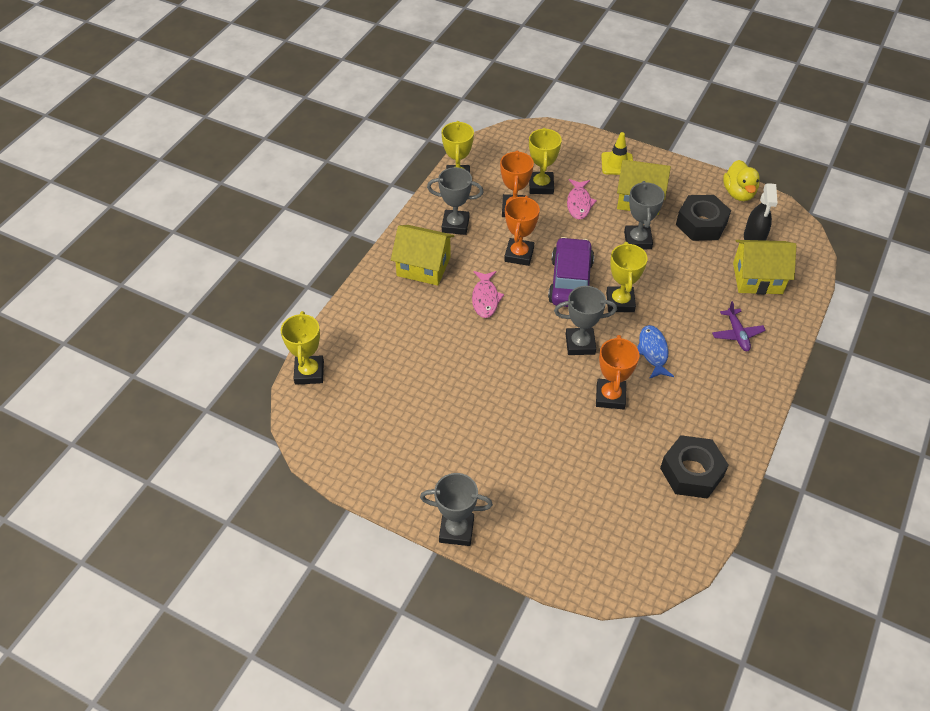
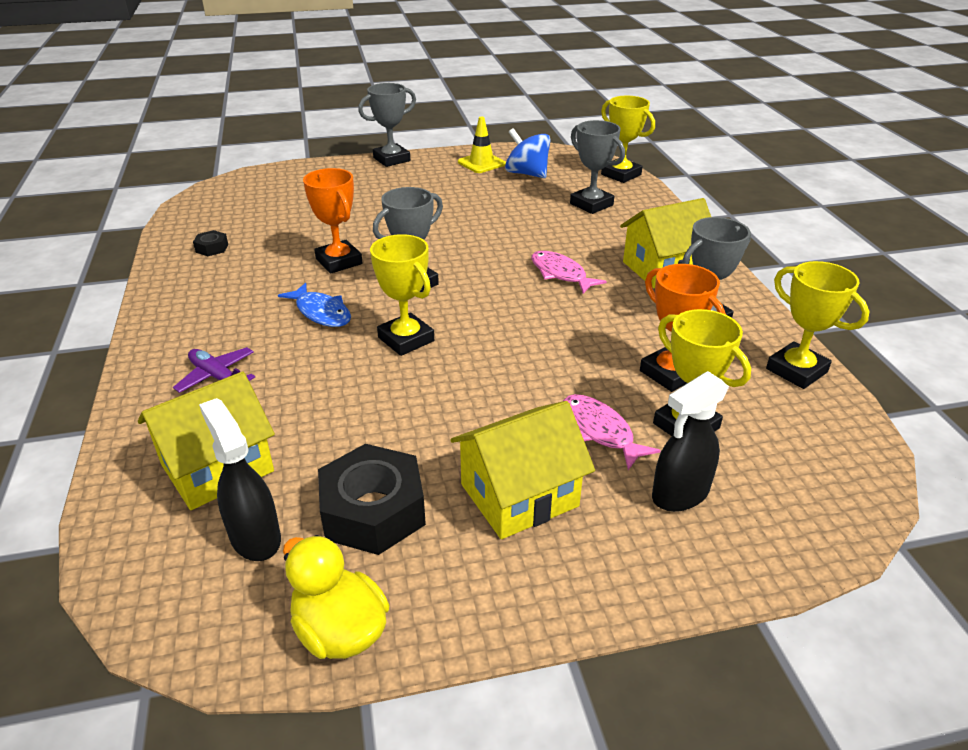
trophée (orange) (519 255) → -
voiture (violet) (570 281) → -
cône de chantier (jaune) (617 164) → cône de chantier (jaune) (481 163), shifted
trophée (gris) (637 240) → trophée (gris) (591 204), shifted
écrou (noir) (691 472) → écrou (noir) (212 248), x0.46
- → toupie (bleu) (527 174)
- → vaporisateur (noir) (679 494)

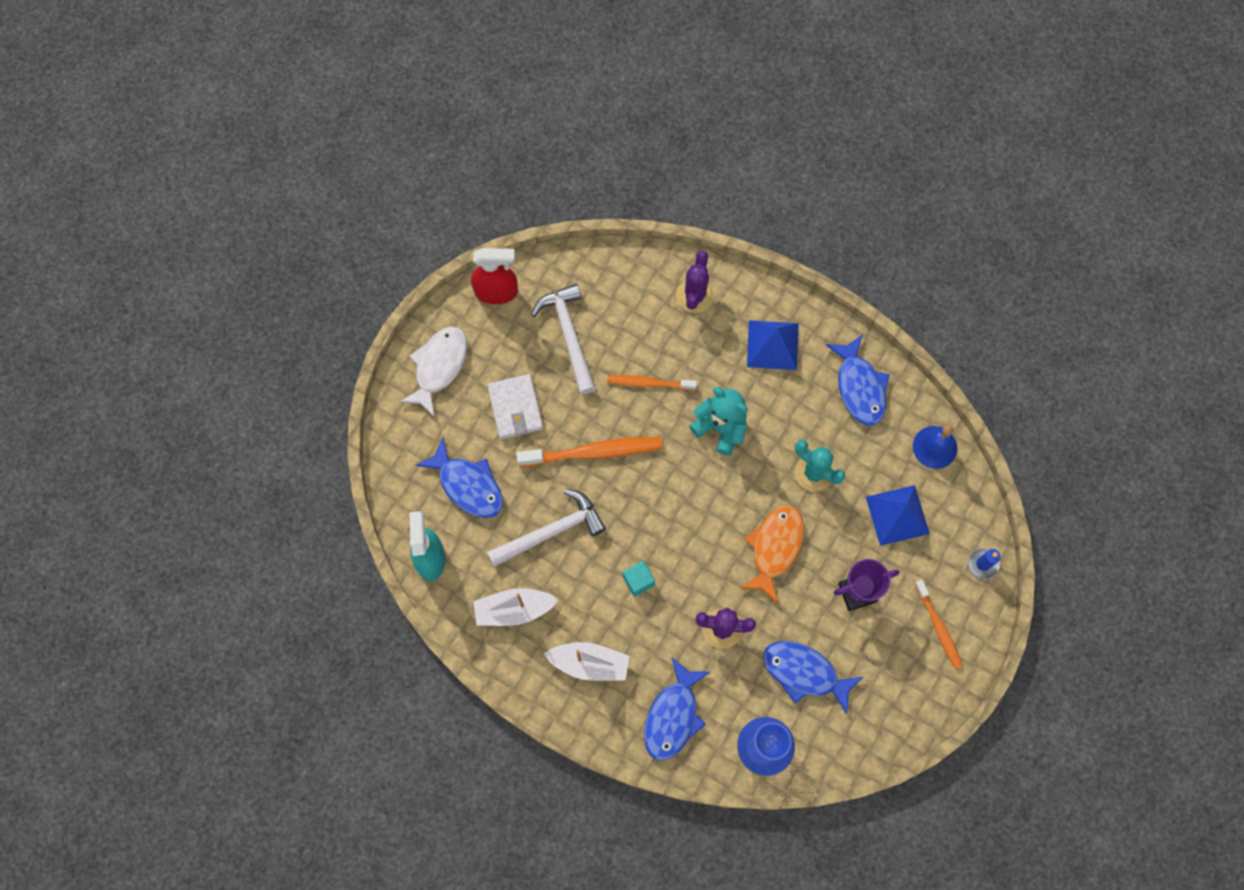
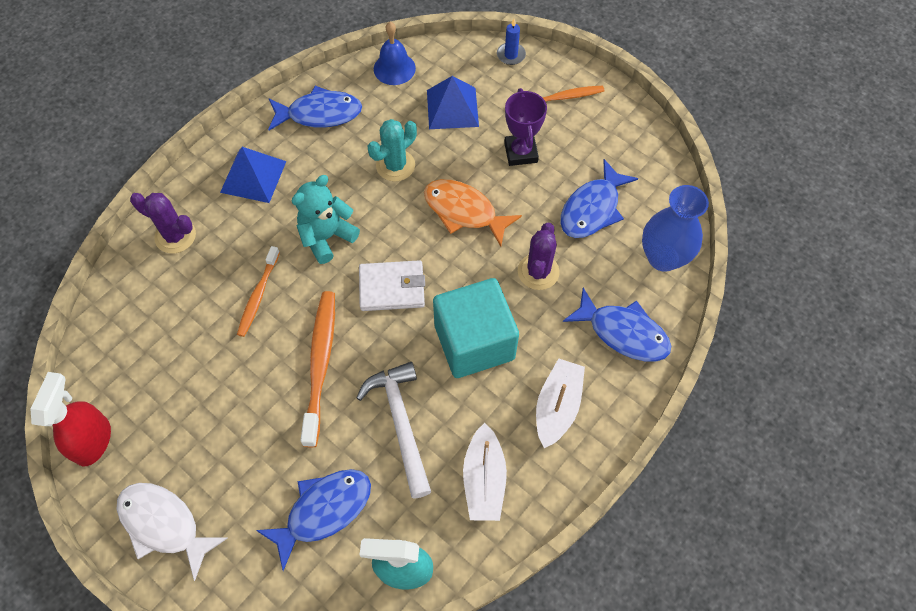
portefeuille (blanc) (515 408) → portefeuille (blanc) (392 288), shifted
marteau (blanc) (569 335) → -
cube (turquoise) (638 581) → cube (turquoise) (474 342), x2.45

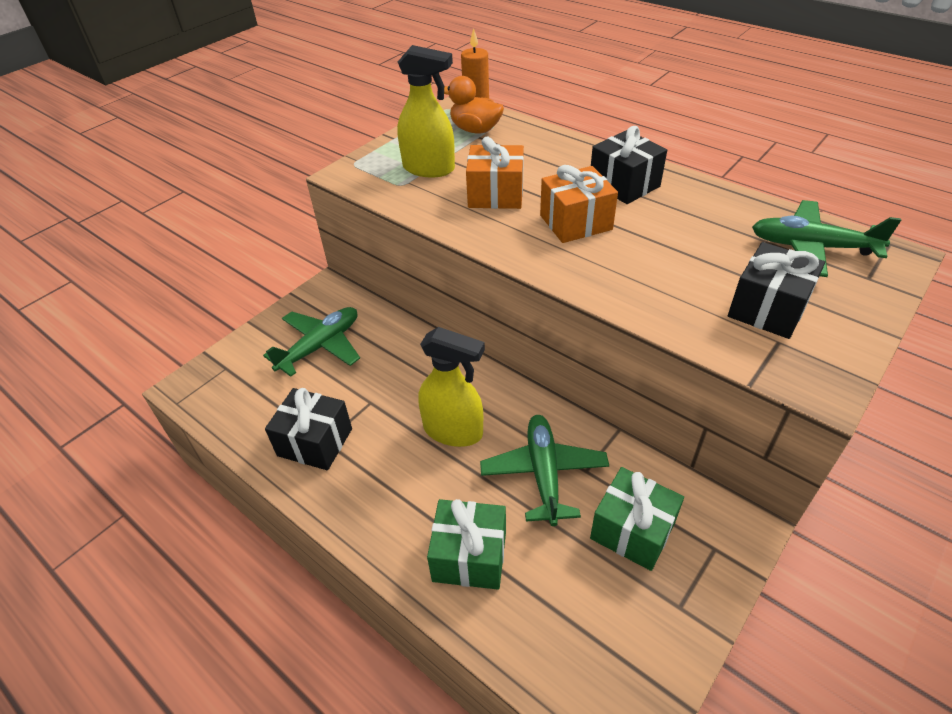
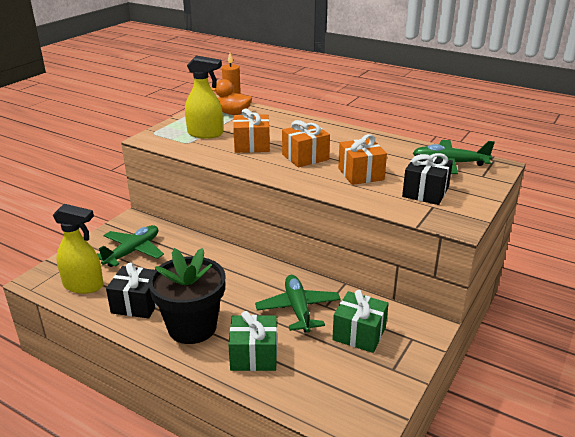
vaporisateur (jaune) (453 431) → vaporisateur (jaune) (84 285), shifted
cadeau (noir) (624 185) → -
- → pot de fleurs (noir) (192 327)
- → cadeau (orange) (360 174)

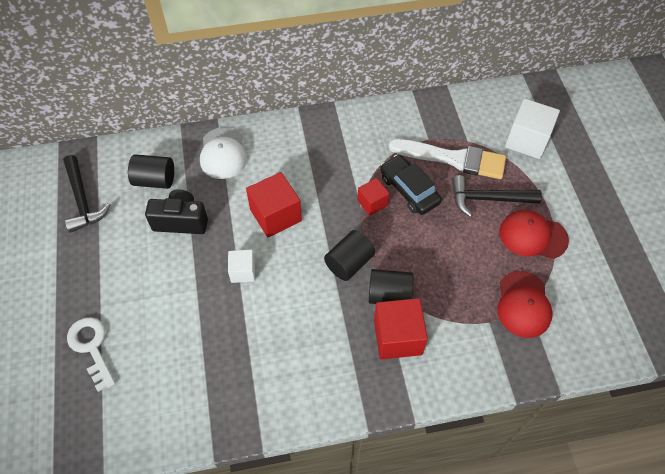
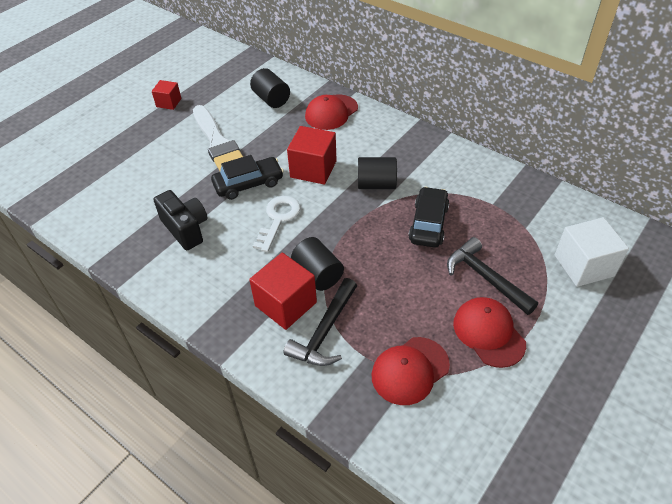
marteau (noir) (82 200) → marteau (noir) (325 332), shifted
clé (blanc) (91 347) → clé (blanc) (278 219), shifted
appareil photo (noir) (181 221) → appareil photo (noir) (186 229), shifted
casquette (blanc) (223 153) → casquette (rouge) (331 112)
cube (blanc) (243 271) → voiture (noir) (248 184)
cylindre (noir) (349 263) → cylindre (noir) (376 184), shifted
cube (rouge) (372 203) → cube (rouge) (169 103), shifted
pinceau (blanc) (453 159) → pinceau (blanc) (218 143), shifted

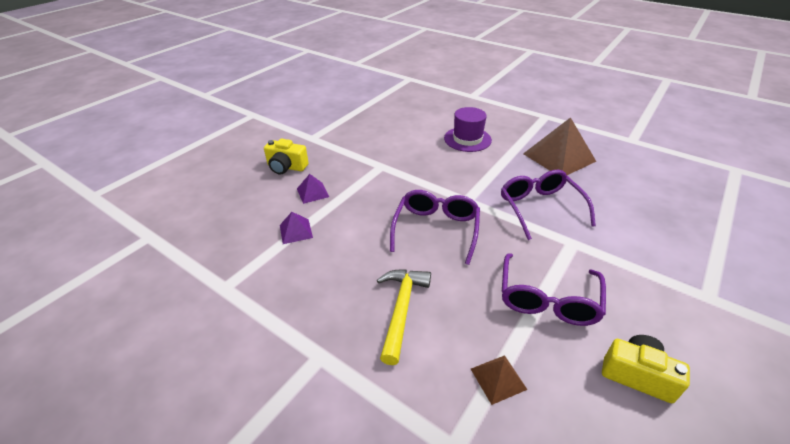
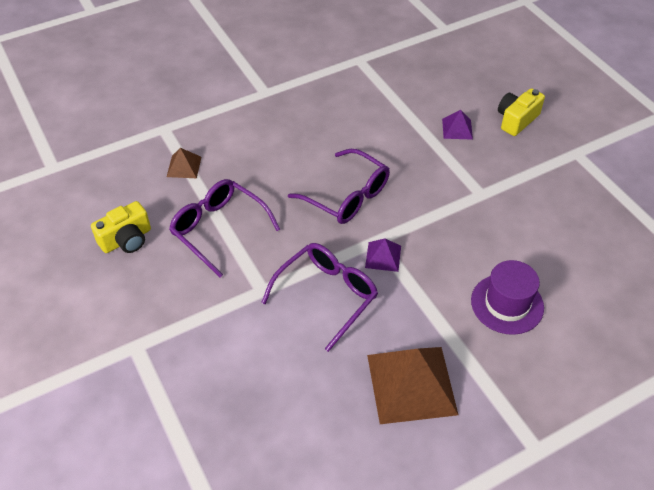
pyramide (violet) (296 231) → pyramide (violet) (383 256), shifted
marteau (jaune) (401 309) → -
lunettes (violet) (540 208) → lunettes (violet) (326 296), 60 degrees counterclockwise

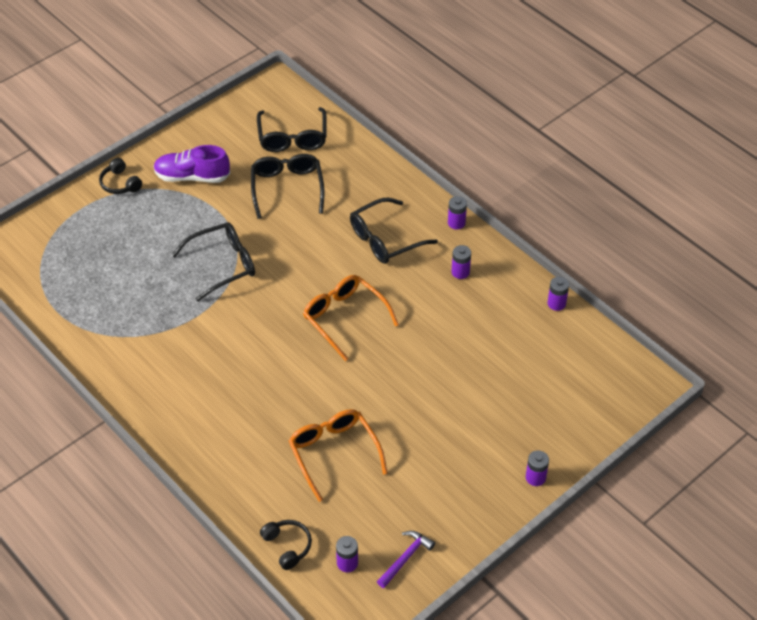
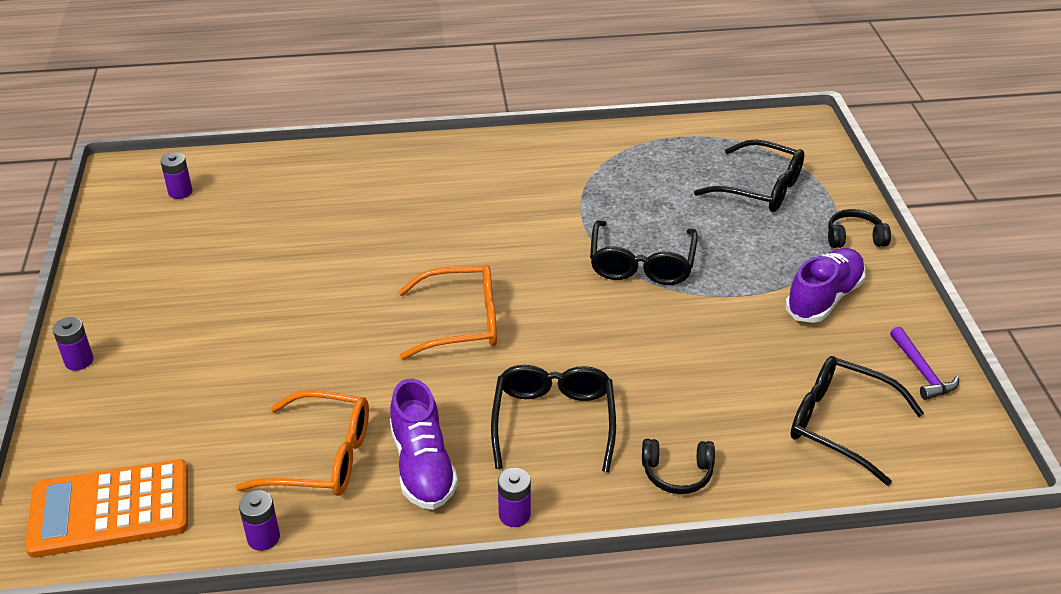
lunettes (noir) (287 188) → lunettes (noir) (760 188), shifted
casque audio (noir) (287 546) → casque audio (noir) (677 473), shifted
lunettes (orange) (334 453) → lunettes (orange) (322 457), shifted
marteau (violet) (405 558) → marteau (violet) (921 371), shifted
pile (violet) (460 272) → chaussure (violet) (422 466)
- → calculatrice (orange) (110 509)

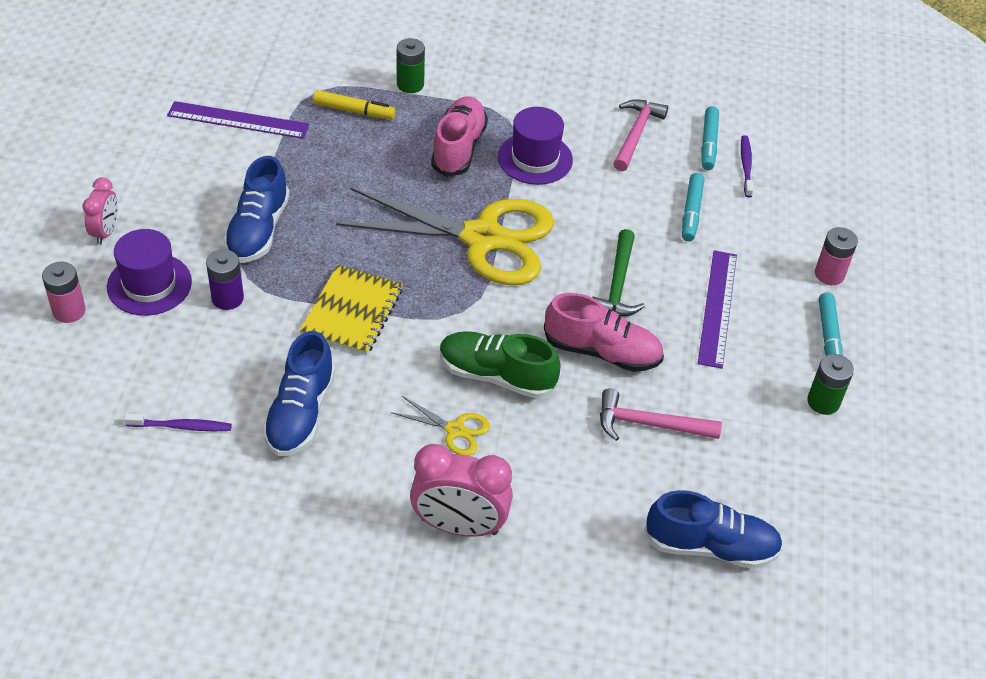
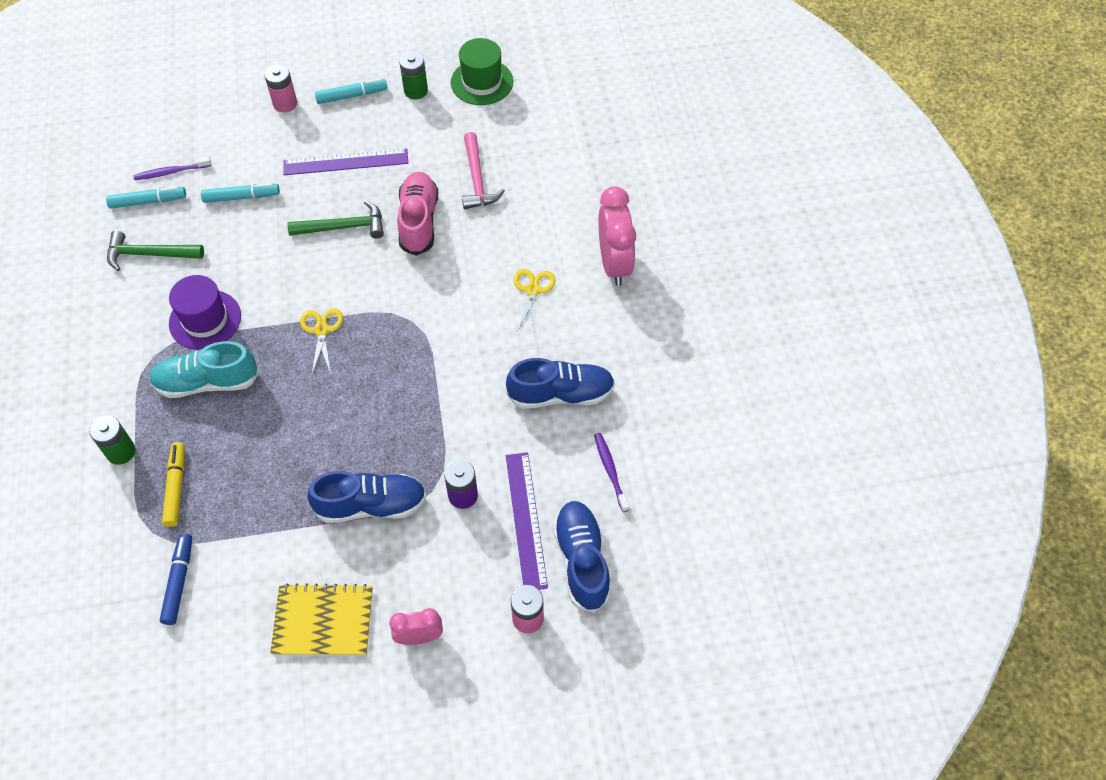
chapeau (violet) (149 284) → -
règle (violet) (238 120) → règle (violet) (526 520), shifted
carnet (jaune) (352 312) → carnet (jaune) (323 621), shifted
ciseaux (jaune) (482 238) → ciseaux (jaune) (321 330), x0.41
chaussure (rose) (458 148) → chaussure (turquoise) (207 382)
chaussure (vert) (496 375) → -
marteau (rose) (636 134) → marteau (vert) (149 254)
chaussure (bleu) (710 546) → chaussure (bleu) (581 561), shifted
- → feutre (bleu) (179 581)
- → chapeau (vert) (482 82)

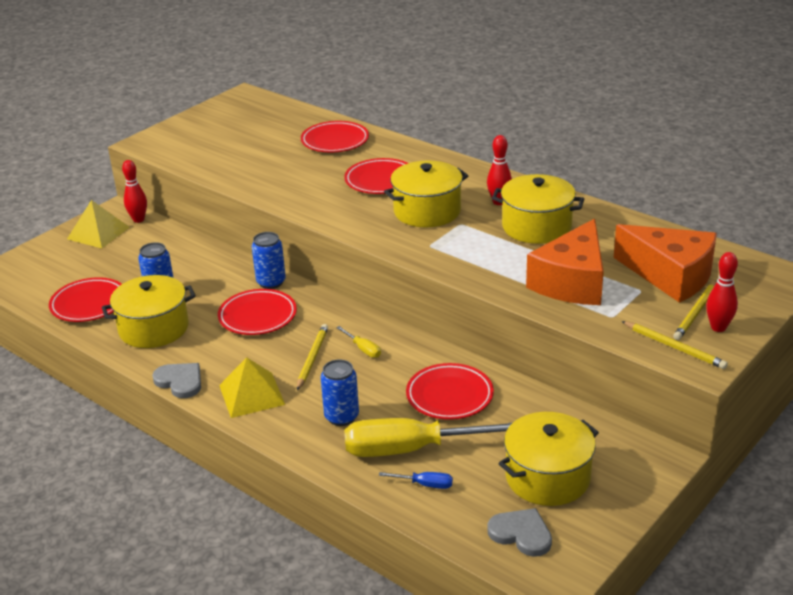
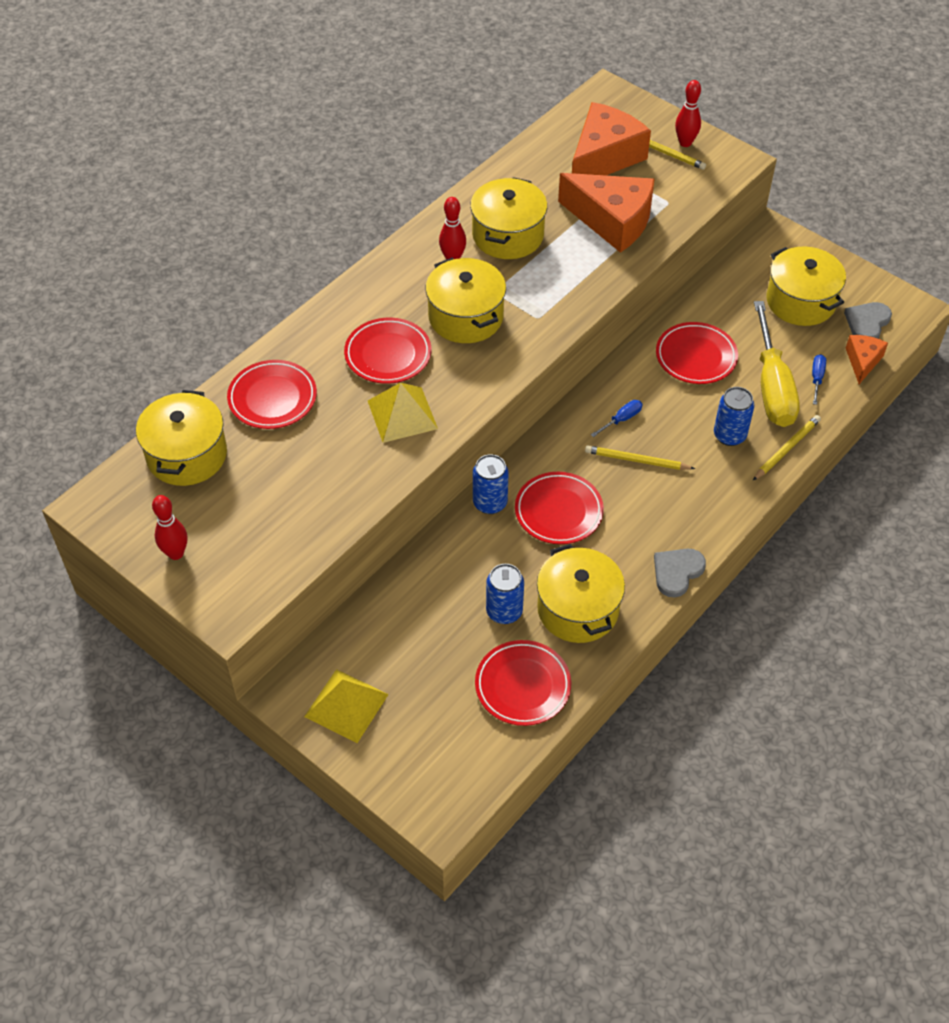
quille (rouge) (138 219) → quille (rouge) (176 553), shifted
pyramide (jaune) (251 394) → pyramide (jaune) (402 414), shifted
tournevis (jaune) (363 349) → tournevis (bleu) (621 419)
crayon (jaune) (674 347) → crayon (jaune) (786 449), shifted
- → marmite (jaune) (187 455)
- → fromage (orange) (863 361)

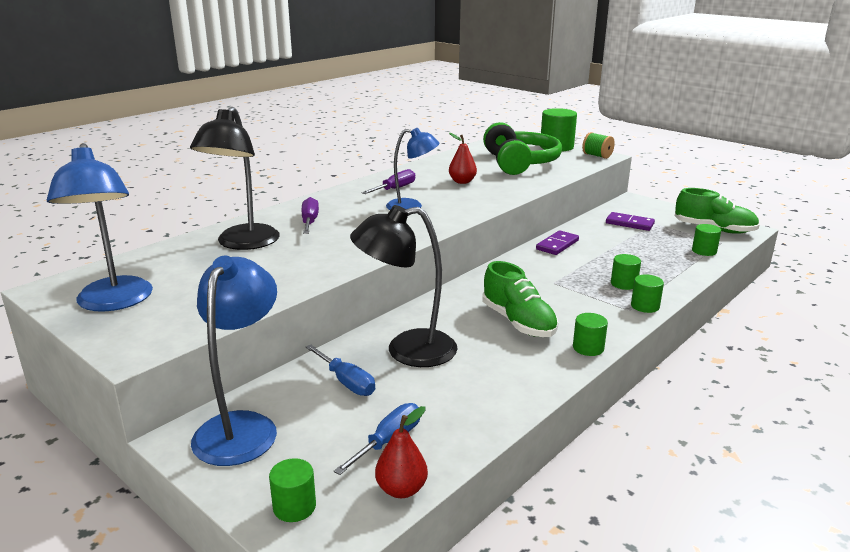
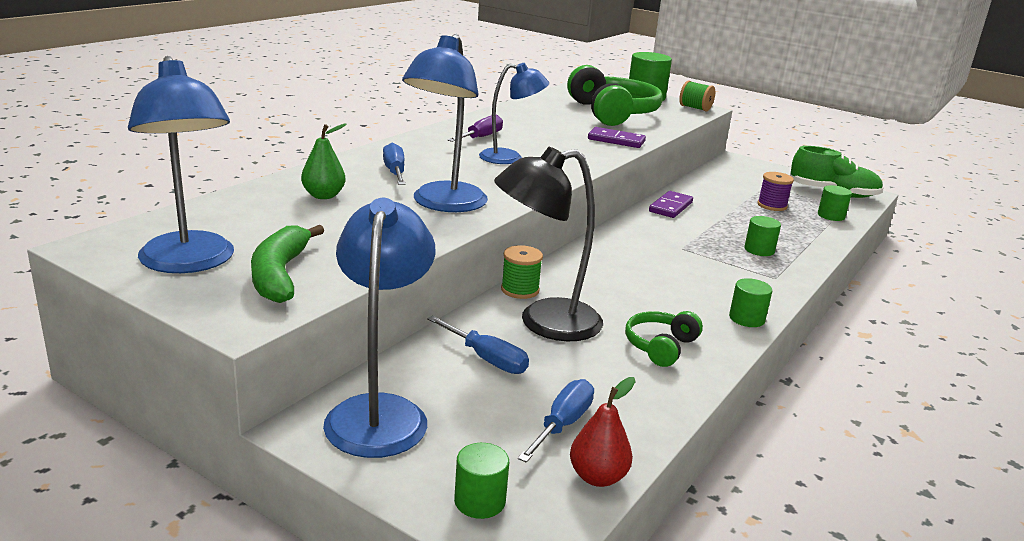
lampe (noir) (243 243) → poire (vert) (323 196)
tournevis (violet) (309 222) → tournevis (bleu) (395 172)
poire (rouge) (462 182) → -
chaussure (vert) (518 322) → -
domino (violet) (629 223) → domino (violet) (616 140), shifted
cylindre (vert) (645 306) → -
- → banane (vert) (280 274)
- → lampe (bleu) (444 204)
- → bobine (vert) (520 290)
- → casque audio (vert) (660 346)
- → bobine (violet) (772 205)

